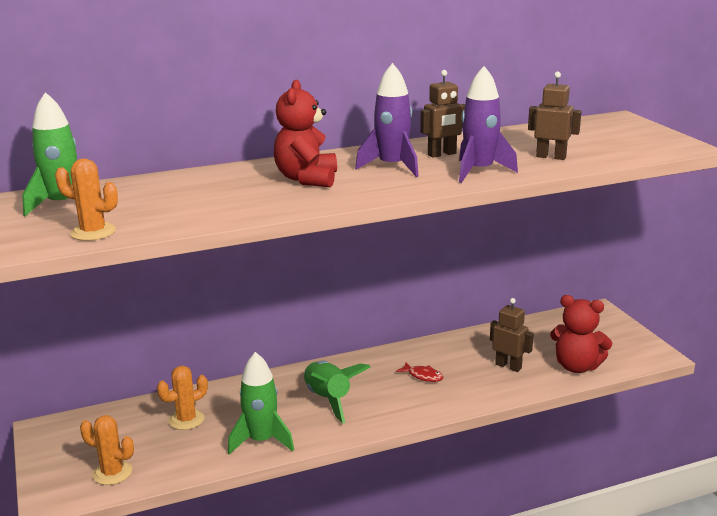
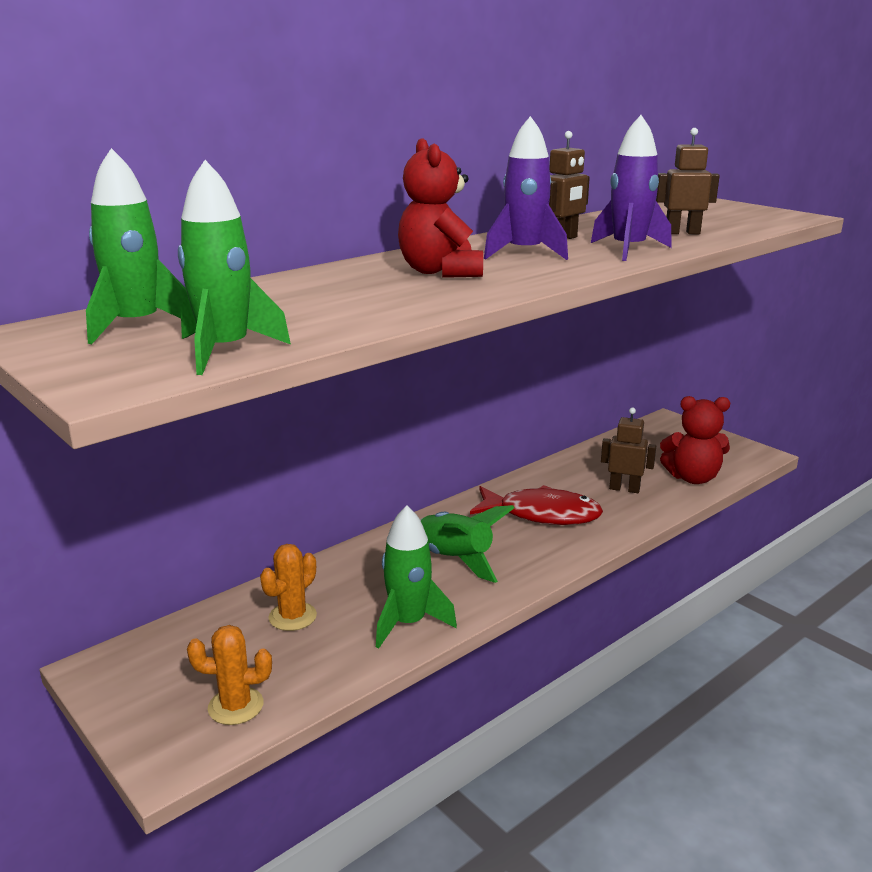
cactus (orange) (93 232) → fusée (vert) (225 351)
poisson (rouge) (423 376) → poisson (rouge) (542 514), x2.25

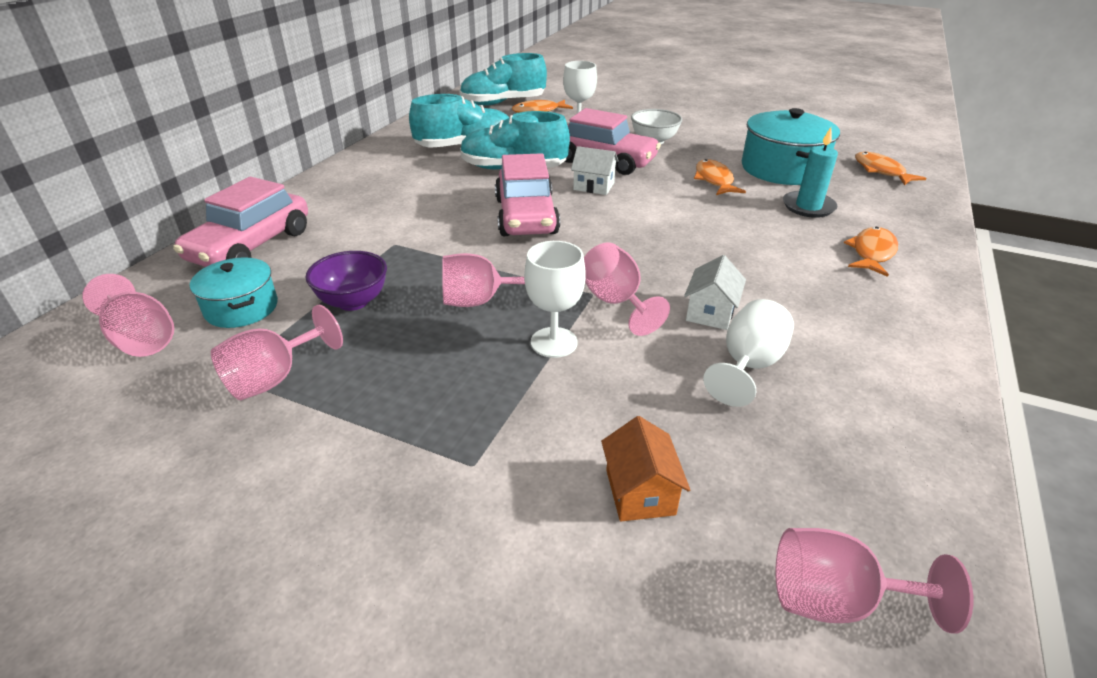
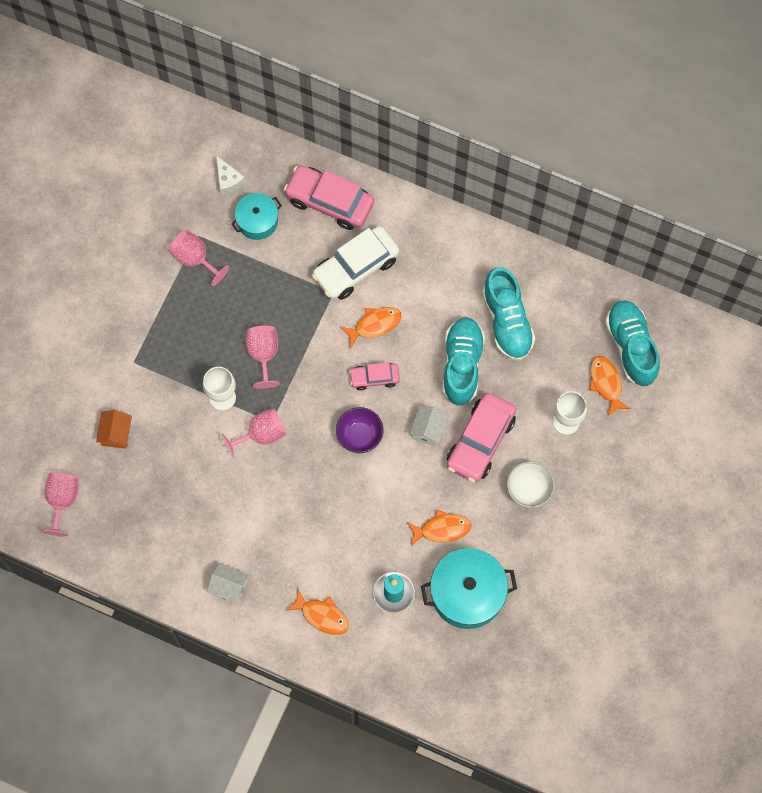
verre à pied (rose) (141 339) → fromage (blanc) (228 180)
bol (violet) (353 301) → bol (violet) (359 436), shifted
voiture (rose) (526 216) → voiture (rose) (374 378), x0.55
maison (orange) (640 492) → maison (orange) (116 433), 75 degrees counterclockwise
maison (blanc) (710 312) → maison (blanc) (229 587), shifted
verre à pied (blanc) (748 365) → -
poisson (orange) (881 171) → poisson (orange) (374 325), shifted
- → voiture (blanc) (356 267)

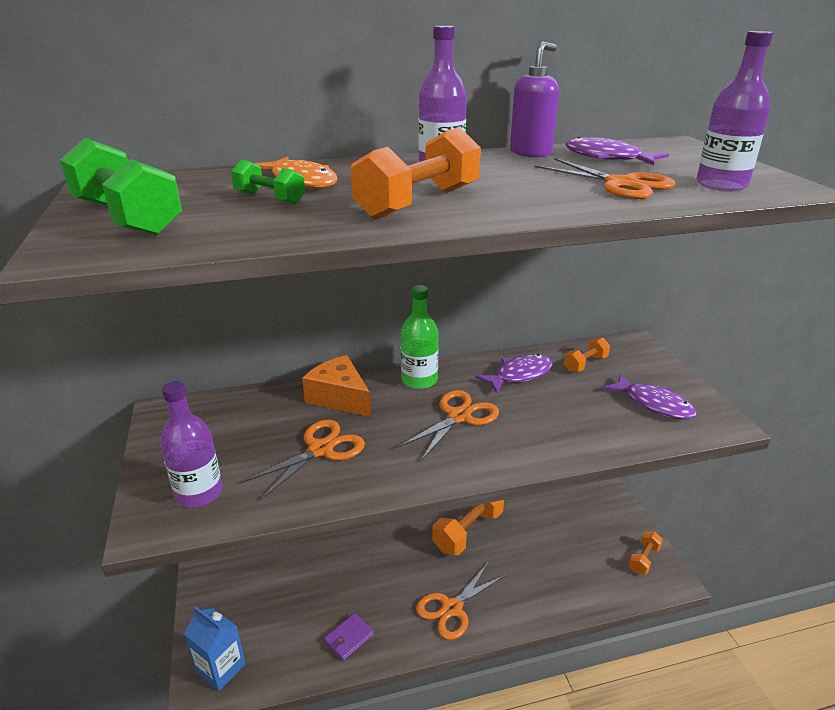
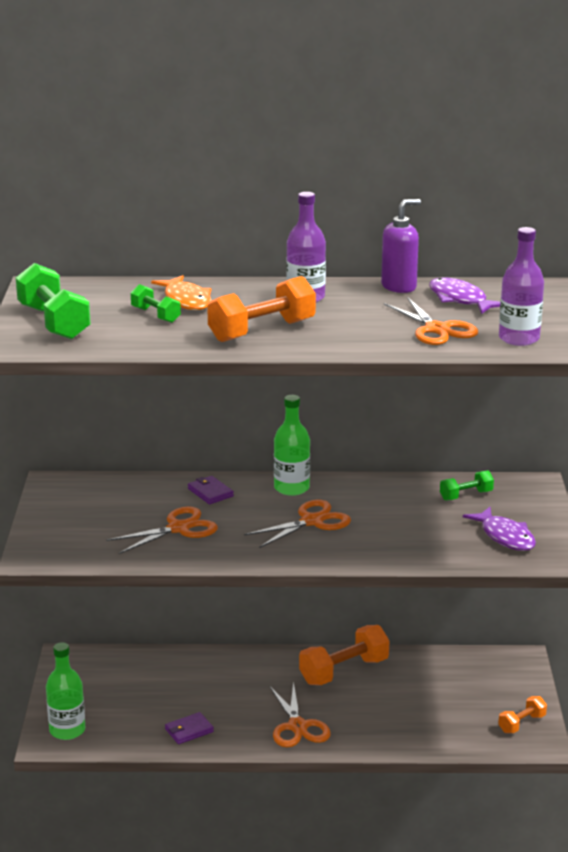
bouteille (violet) (199 493) → -
brique de lait (bleu) (221 668) → bouteille (vert) (67 730)
fromage (orange) (339 398) → portefeuille (violet) (210 492)
ciseaux (orange) (452 608) → ciseaux (orange) (297 726), 75 degrees counterclockwise
poisson (violet) (519 375) → -
haltère (orange) (585 364) → haltère (vert) (466 495)

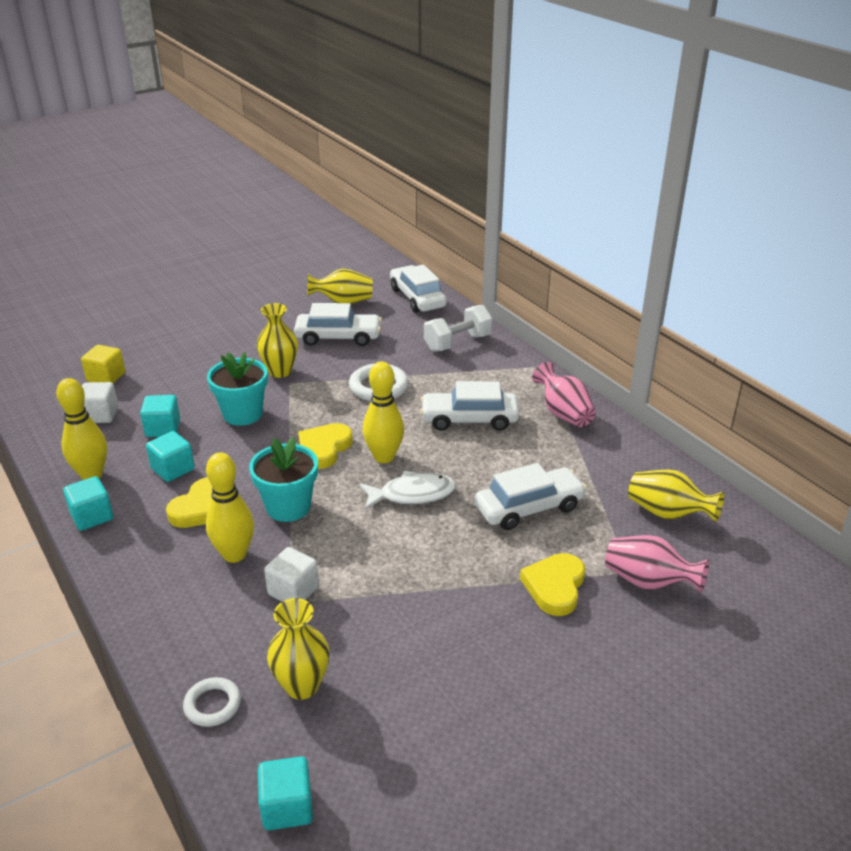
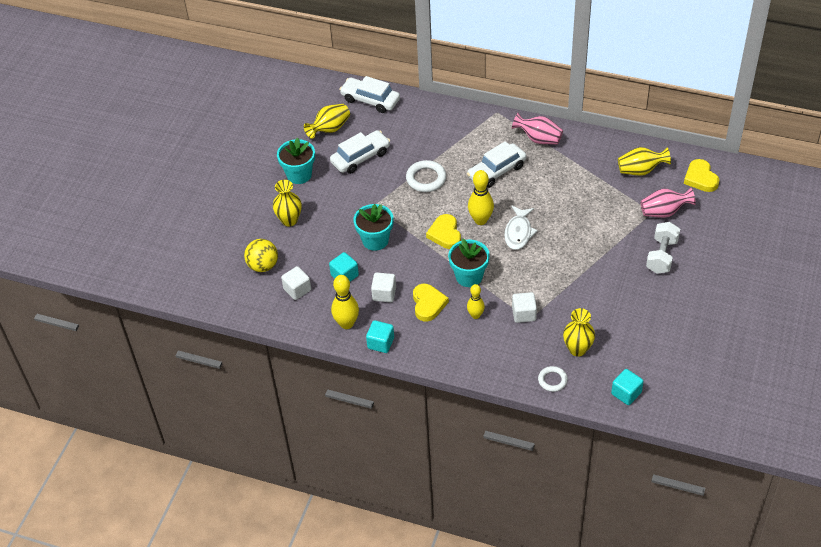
cube (jaune) (106 377) → balle (jaune) (263 265)
cube (turquoise) (173 469) → cube (blanc) (384 294)
quille (jaune) (234 554) → quille (jaune) (475 315), x0.64
vase (jaune) (280 371) → vase (jaune) (289 220), shifted
poisson (blanc) (412 494) → poisson (blanc) (518 232), 150 degrees clockwise
haltère (blanc) (457 343) → haltère (blanc) (661 256), shifted
voiture (blanc) (529 508) → -
cœur (jaune) (555 587) → cœur (jaune) (700 178), shifted
- → pot de fleurs (turquoise) (299 174)

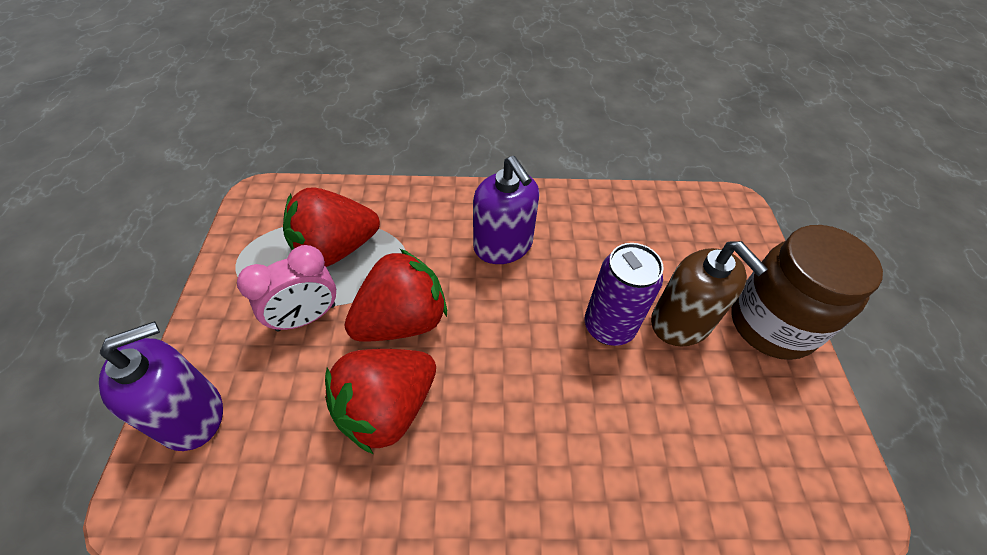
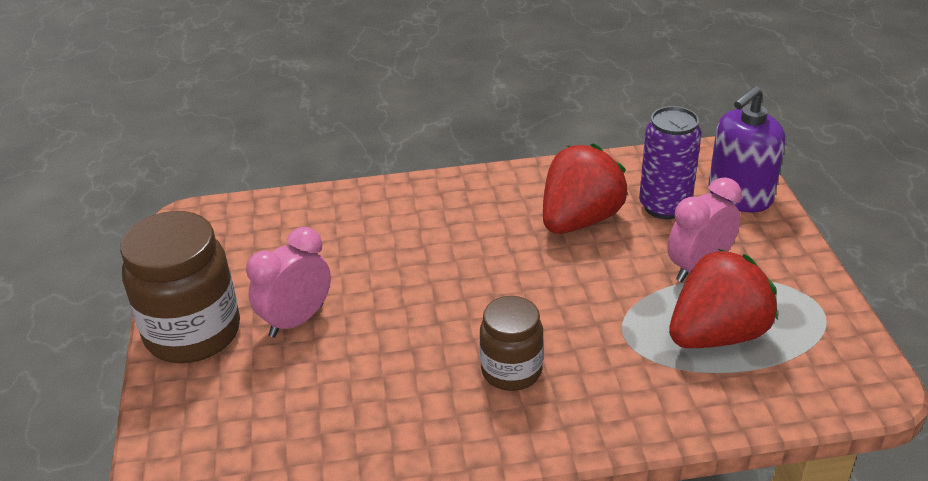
fraise (rouge) (402 321) → -
distributeur de savon (violet) (503 245) → bocal (marron) (511 371)
canette (violet) (609 327) → canette (violet) (664 206), shifted
distributeur de savon (marron) (681 322) → réveil (rose) (296 320)

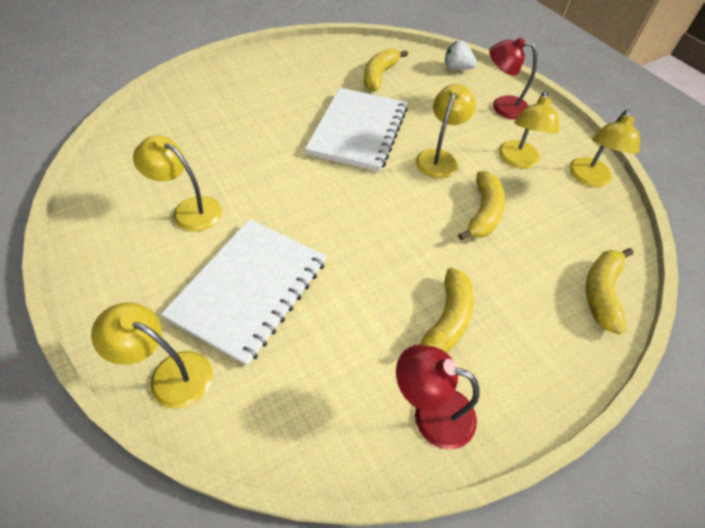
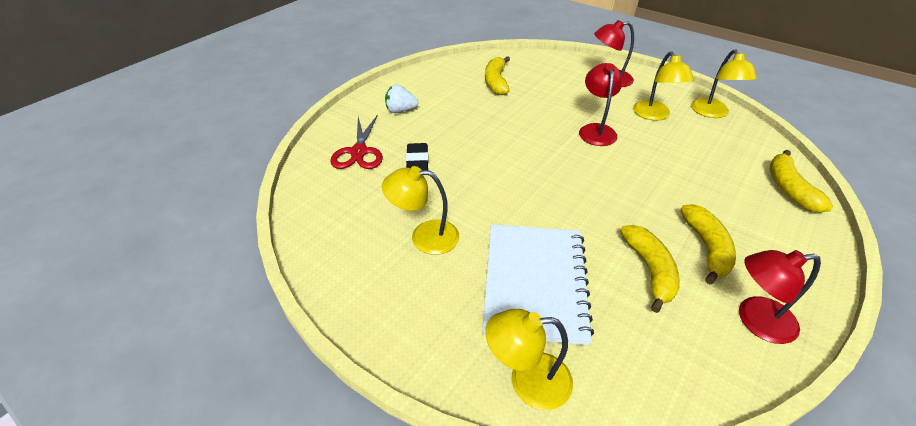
carnet (blanc) (358 131) → -
lampe (jaune) (439 158) → lampe (rouge) (596 130)
fraise (blanc) (457 68) → fraise (blanc) (400 110), shifted
banane (jaune) (483 213) → banane (jaune) (650 270), shifted
- → ciseaux (rouge) (359 152)
- → gomme (noir) (417 162)

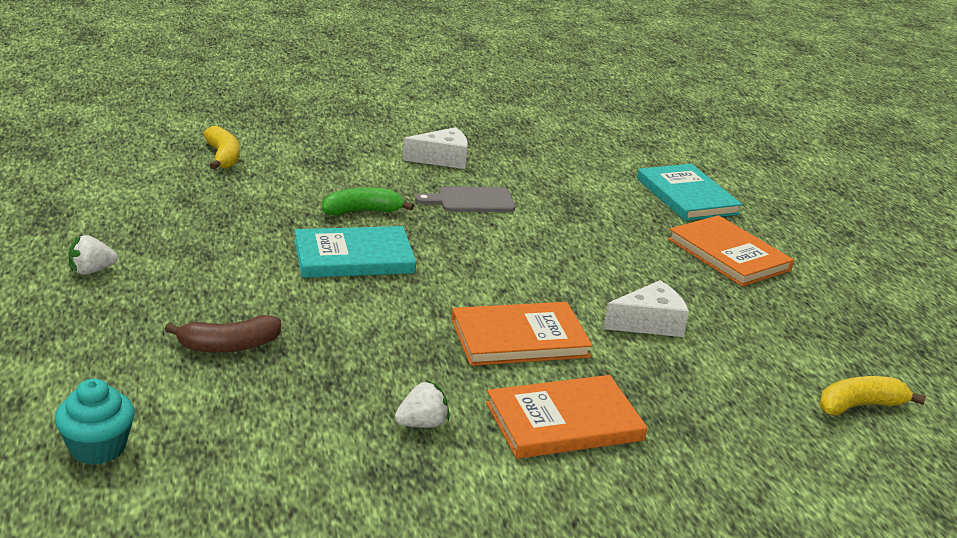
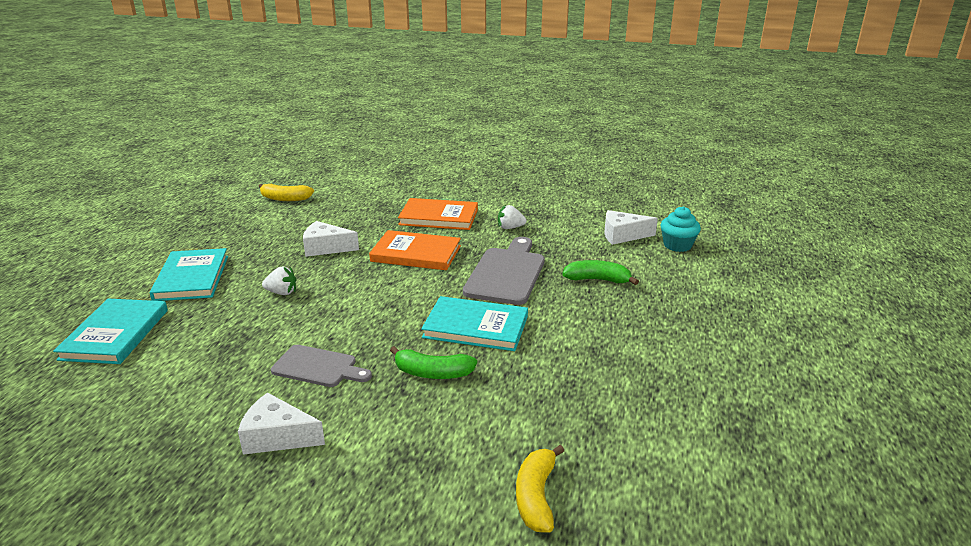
fraise (blanc) (91 271) → fraise (blanc) (282 292), shifted
banane (marron) (228 346) → banane (vert) (597 280)
livre (orange) (728 255) → livre (turquoise) (191 278)
- → planche à découper (gris) (507 273)
- → fromage (blanc) (622 235)

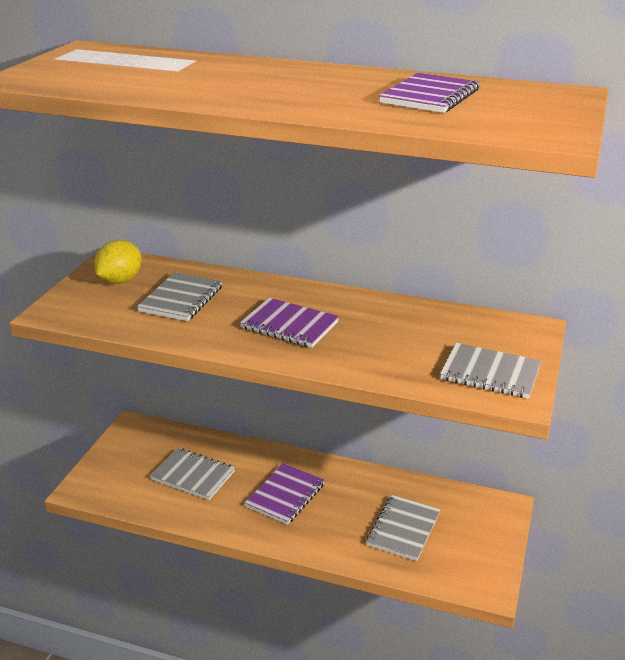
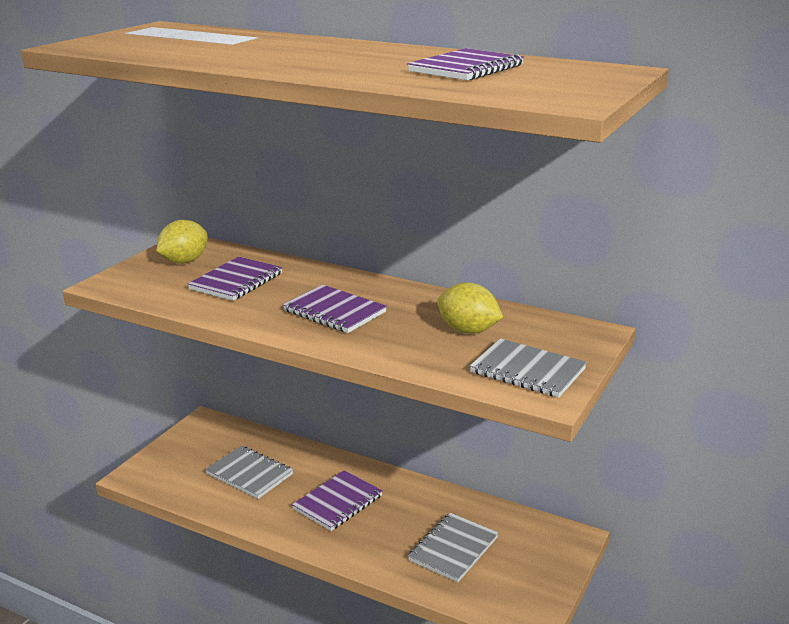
carnet (gris) (181 299) → carnet (violet) (236 281)
- → citron (jaune) (468 330)

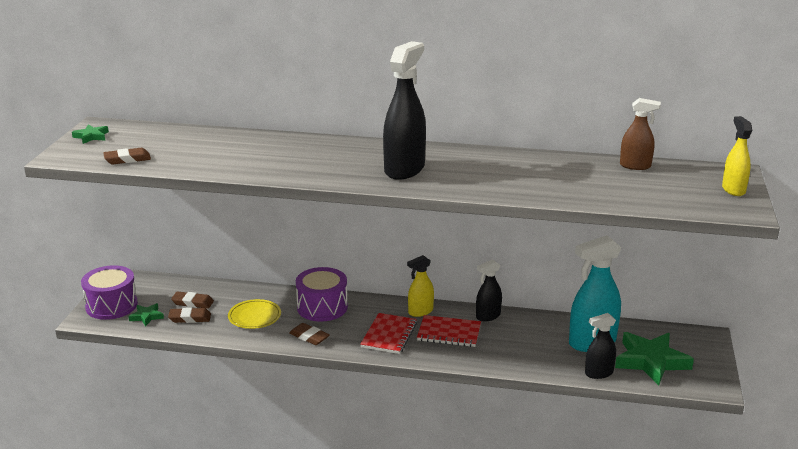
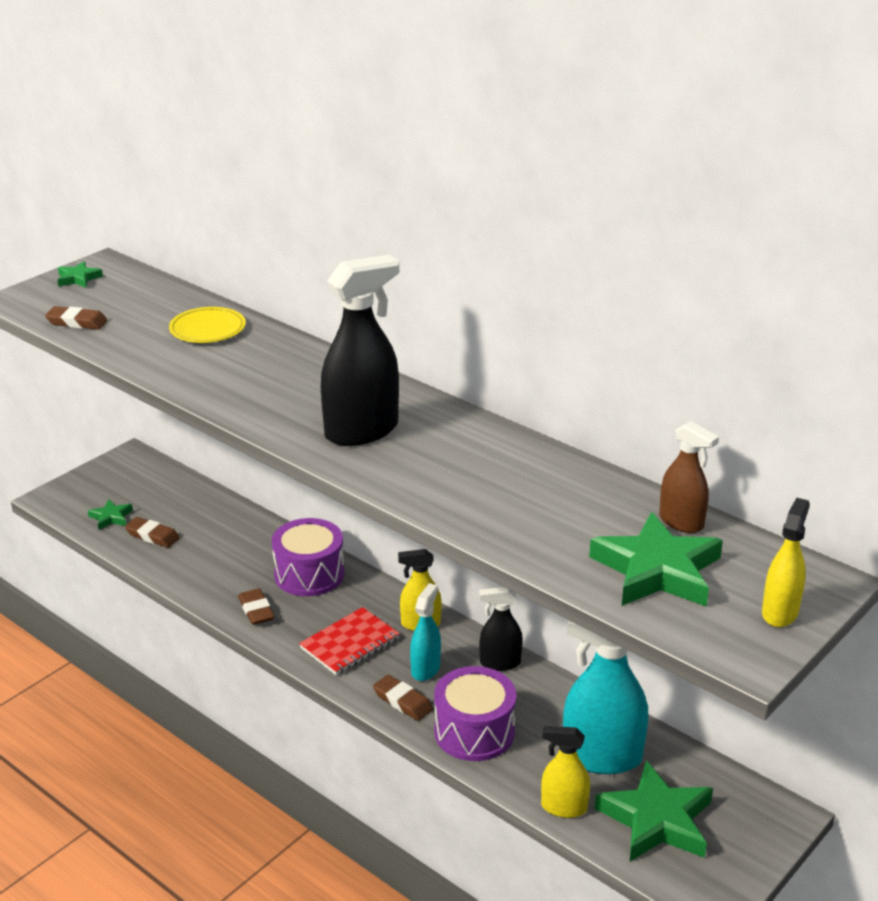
tambour (violet) (111 305) → tambour (violet) (474 732), shifted
gomme (marron) (192 303) → gomme (marron) (402 701), shifted
assiette (jaune) (254 316) → assiette (jaune) (207 329), shifted
carnet (rouge) (449 333) → vaporisateur (turquoise) (425 669)
vaporisateur (noir) (598 373) → vaporisateur (jaune) (563 807)
- → étoile (vert) (657 570)

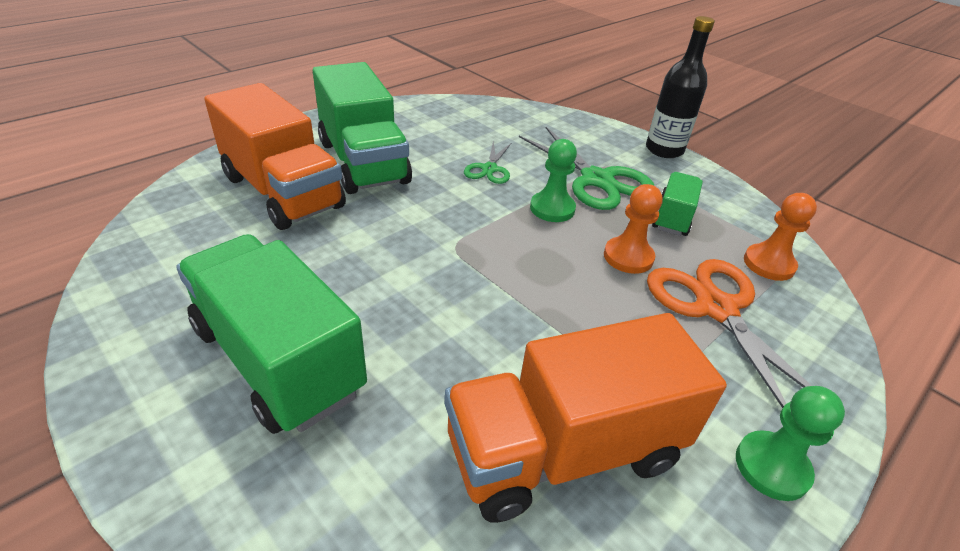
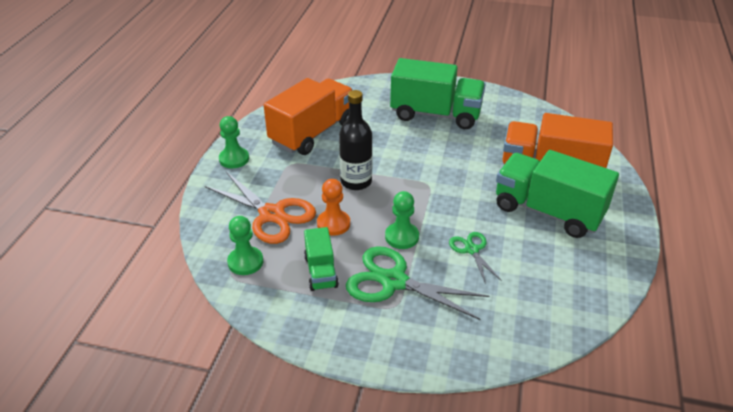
bouteille (noir) (664 150) → bouteille (noir) (356 181), shifted
pion (orange) (769 264) → pion (vert) (245 262)

